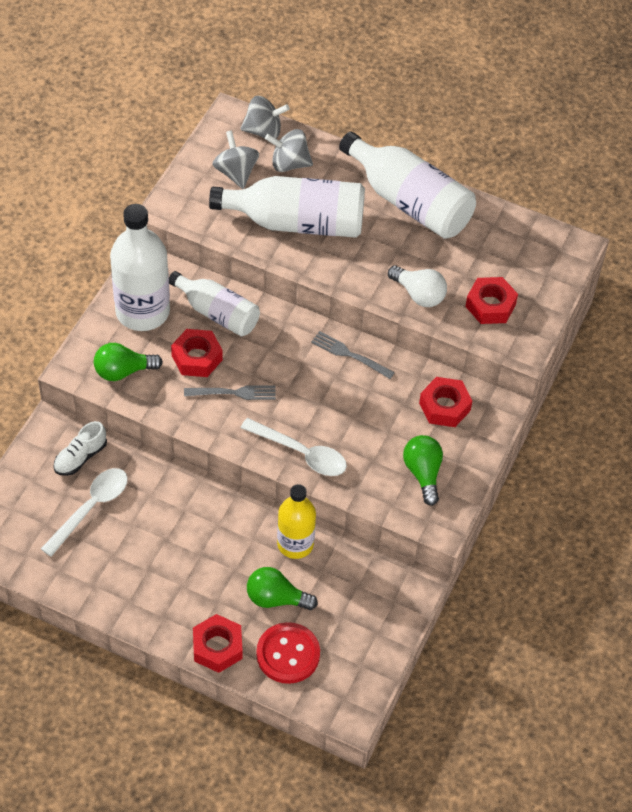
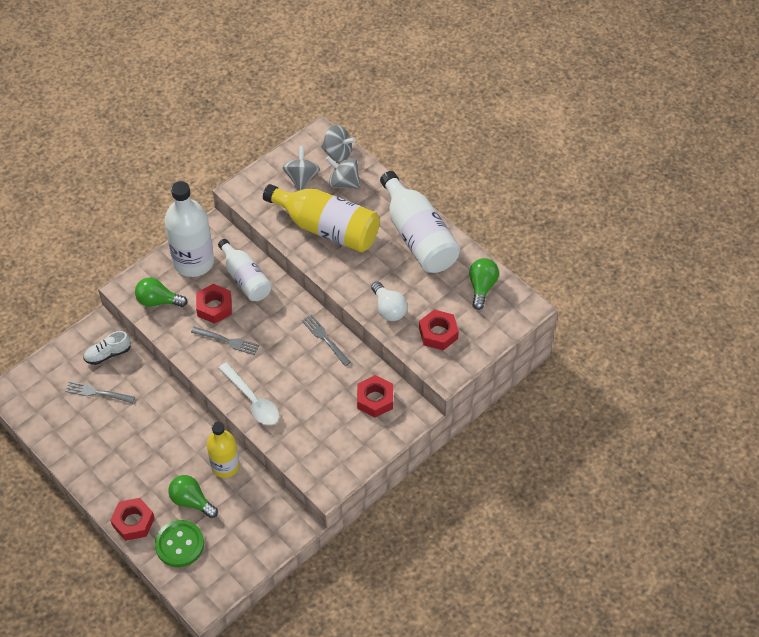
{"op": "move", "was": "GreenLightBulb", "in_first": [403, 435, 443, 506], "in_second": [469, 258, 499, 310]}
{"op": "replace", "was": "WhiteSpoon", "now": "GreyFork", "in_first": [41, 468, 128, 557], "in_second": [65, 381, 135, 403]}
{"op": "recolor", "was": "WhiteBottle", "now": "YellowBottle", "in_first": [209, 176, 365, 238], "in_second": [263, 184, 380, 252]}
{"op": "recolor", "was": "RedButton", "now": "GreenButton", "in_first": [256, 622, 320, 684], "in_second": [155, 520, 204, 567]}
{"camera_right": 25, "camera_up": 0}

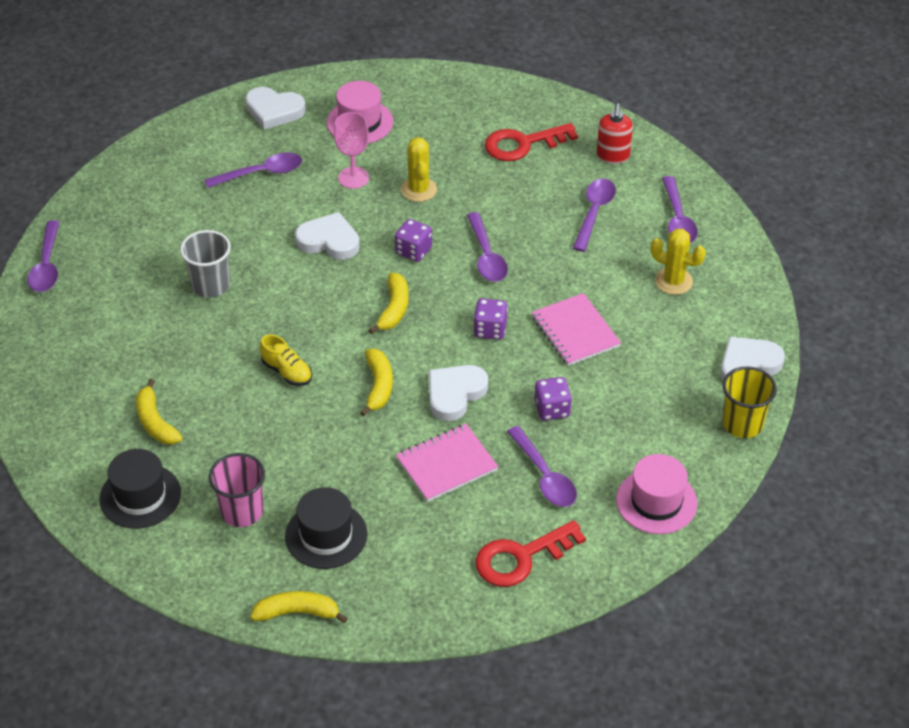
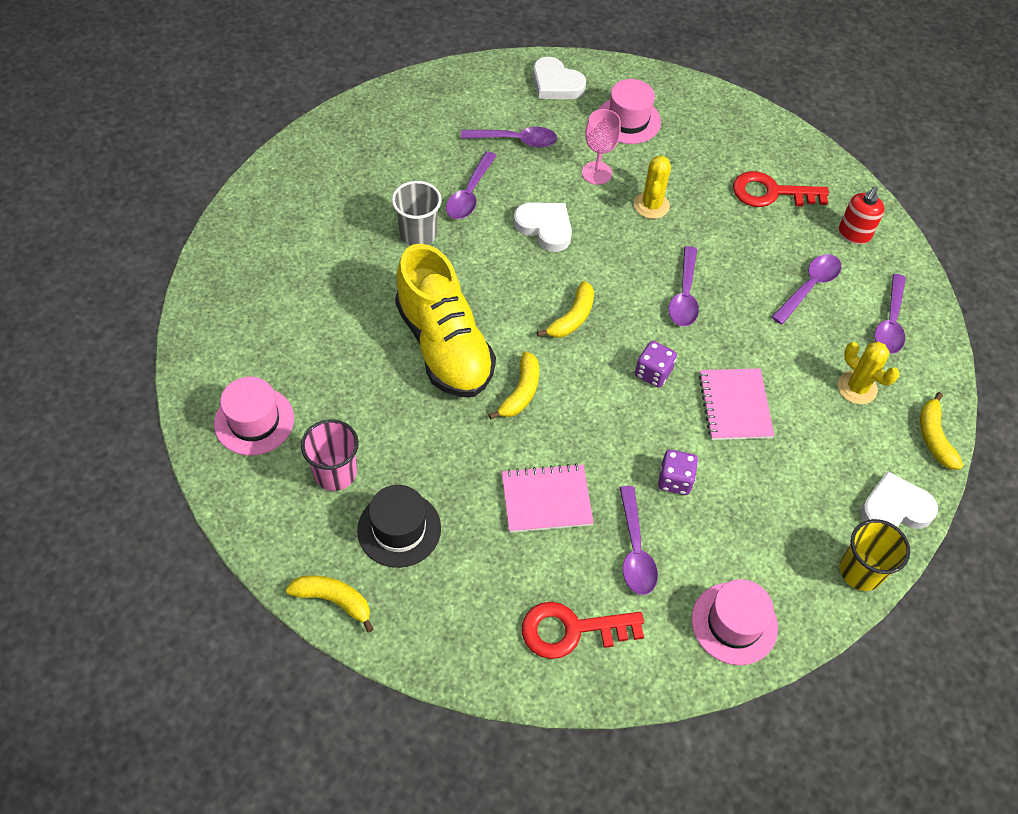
{"op": "delete", "was": "PurpleDice", "in_first": [395, 219, 432, 262]}
{"op": "delete", "was": "WhiteHeart", "in_first": [429, 365, 488, 421]}
{"op": "move", "was": "PurpleSpoon", "in_first": [28, 220, 60, 292], "in_second": [446, 151, 497, 219]}
{"op": "move", "was": "YellowBanana", "in_first": [136, 379, 183, 445], "in_second": [920, 392, 964, 470]}
{"op": "recolor", "was": "BlackHat", "now": "PinkHat", "in_first": [100, 449, 181, 529], "in_second": [214, 377, 294, 456]}
{"op": "resize", "was": "YellowShoe", "in_first": [260, 334, 312, 386], "in_second": [395, 243, 496, 397], "ratio": 2.45}
{"camera_right": 20, "camera_up": 10}

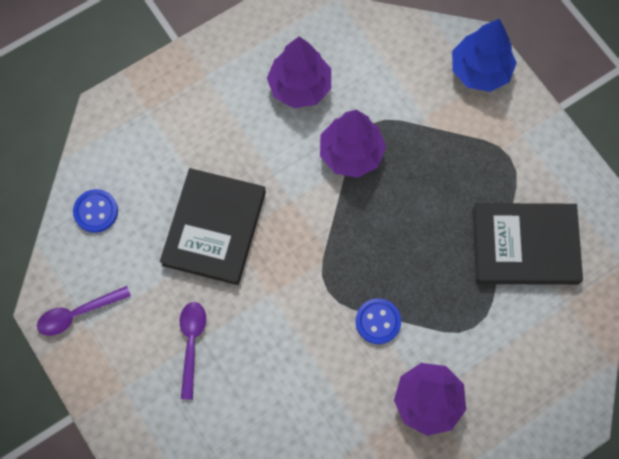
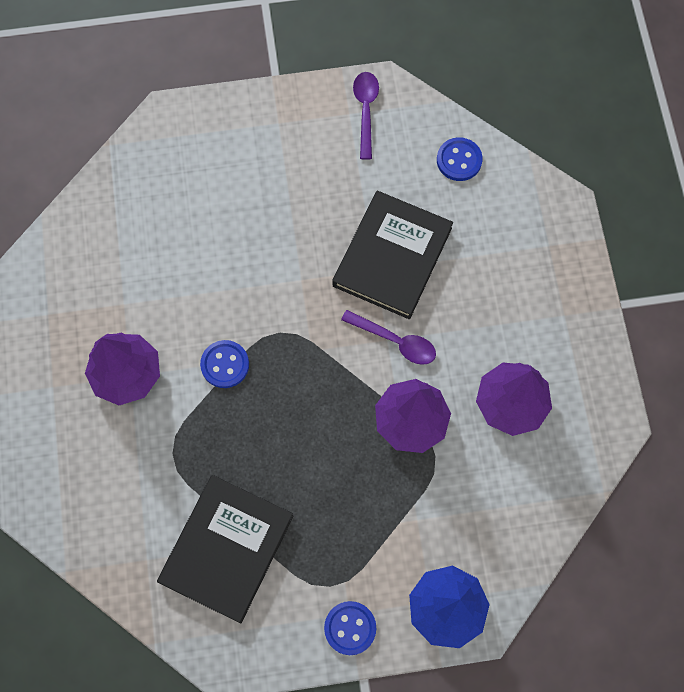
{"op": "insert", "now": "BlueButton", "in_second": [324, 601, 376, 655]}
{"op": "move", "was": "PurpleSpoon", "in_first": [180, 302, 206, 400], "in_second": [341, 310, 436, 365]}
{"op": "rotate", "was": "BlackBook", "in_first": [160, 168, 266, 285], "in_second": [332, 191, 453, 319], "clockwise": 75}
{"camera_right": 115, "camera_up": 0}

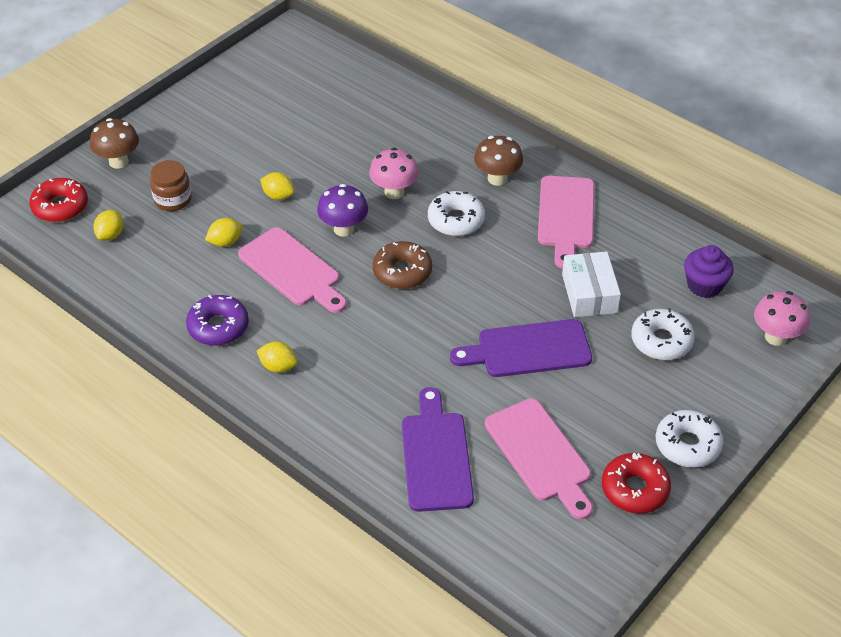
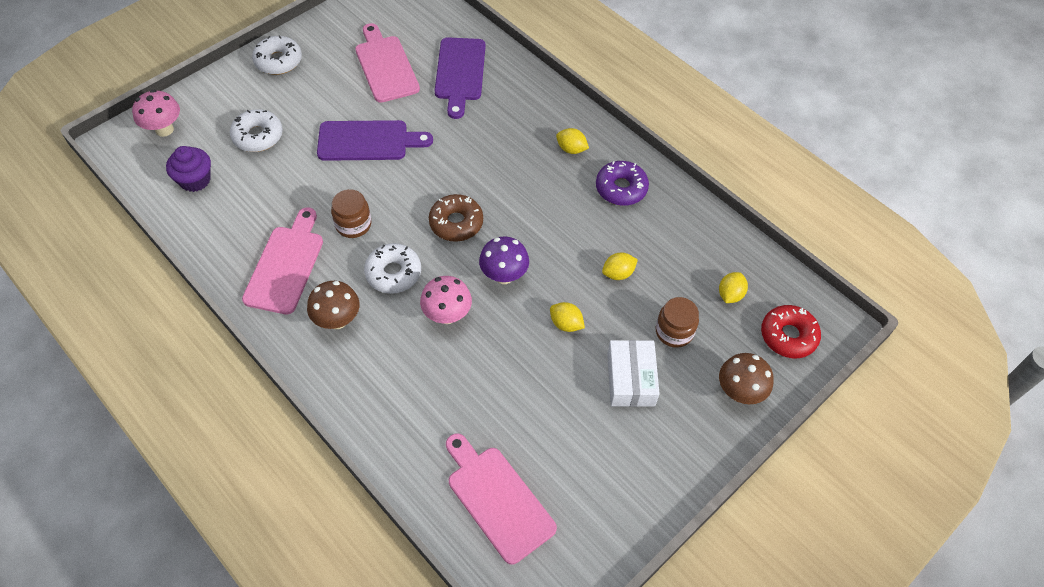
{"op": "delete", "was": "RedDonut", "in_first": [602, 453, 671, 514]}
{"op": "insert", "now": "BrownJar", "in_second": [331, 189, 371, 238]}
{"op": "move", "was": "PinkCuttingBoard", "in_first": [238, 227, 347, 313], "in_second": [446, 433, 557, 565]}
{"op": "move", "was": "WhiteBox", "in_first": [562, 251, 621, 317], "in_second": [607, 340, 660, 407]}
{"camera_right": -175, "camera_up": 10}

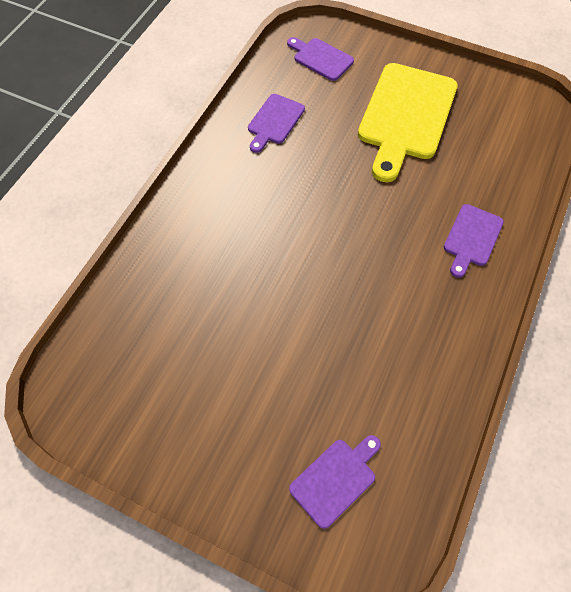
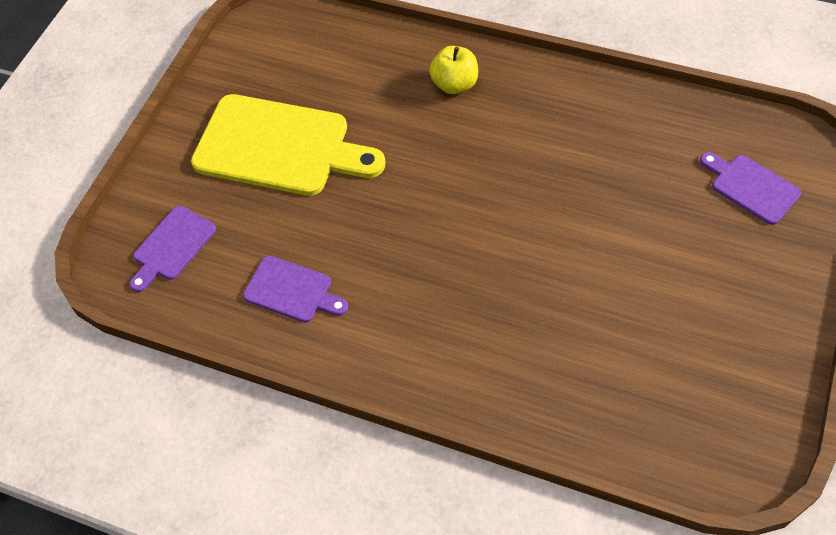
{"op": "replace", "was": "PurpleCuttingBoard", "now": "YellowApple", "in_first": [444, 204, 504, 278], "in_second": [429, 46, 478, 94]}
{"camera_right": -90, "camera_up": -5}

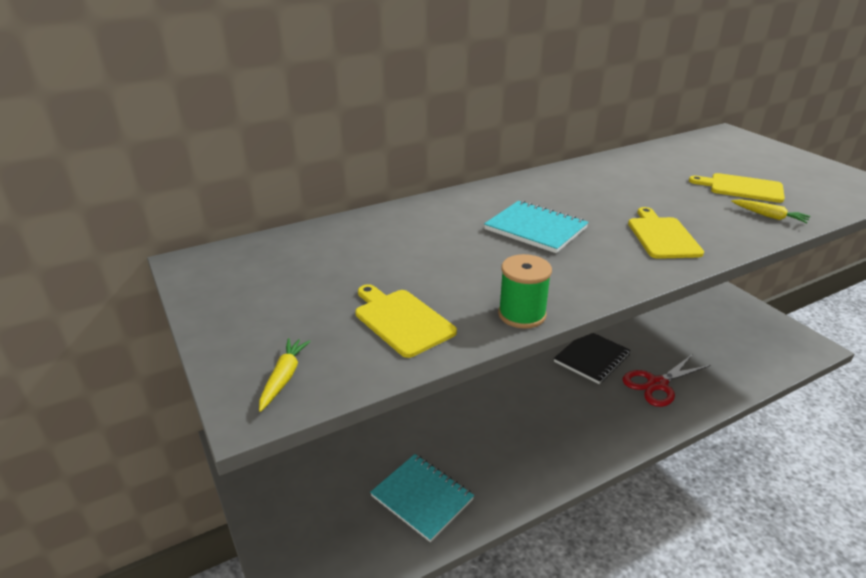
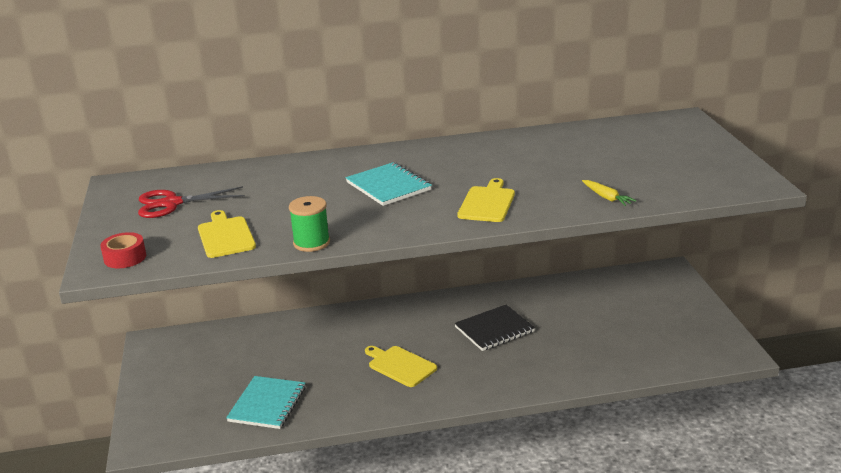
{"op": "move", "was": "RedScissors", "in_first": [623, 355, 711, 407], "in_second": [138, 186, 245, 218]}
{"op": "move", "was": "YellowCuttingBoard", "in_first": [689, 173, 785, 203], "in_second": [365, 346, 437, 387]}
{"op": "replace", "was": "YellowCarrot", "now": "RedTape", "in_first": [259, 338, 311, 412], "in_second": [100, 232, 146, 268]}
{"op": "rotate", "was": "TurquoiseNotebook", "in_first": [370, 454, 474, 542], "in_second": [226, 376, 306, 429], "clockwise": 45}
{"camera_right": 20, "camera_up": -5}

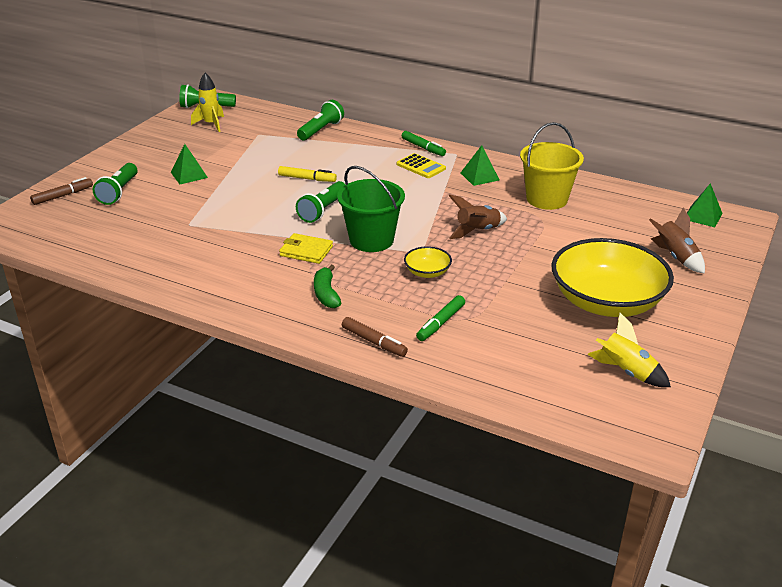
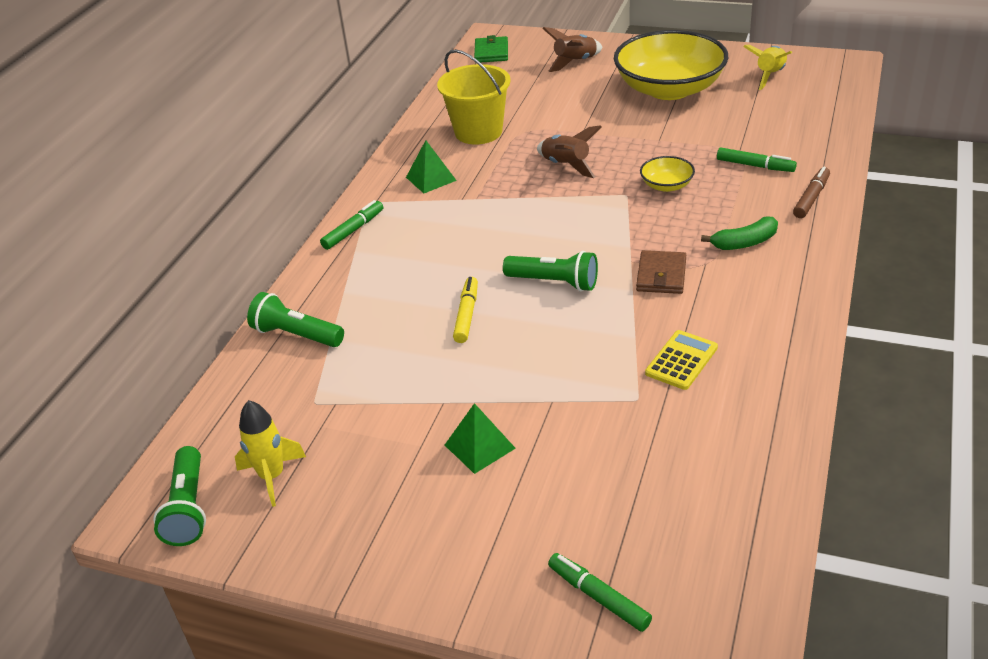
{"op": "delete", "was": "GreenFlashlight", "in_first": [93, 163, 138, 205]}
{"op": "delete", "was": "GreenBucket", "in_first": [337, 166, 405, 252]}
{"op": "move", "was": "YellowCalculator", "in_first": [396, 153, 446, 178], "in_second": [645, 330, 718, 390]}
{"op": "replace", "was": "GreenPyramid", "now": "GreenWallet", "in_first": [687, 183, 723, 227], "in_second": [474, 35, 508, 63]}
{"op": "recolor", "was": "BrownMarker", "now": "GreenMarker", "in_first": [30, 177, 93, 205], "in_second": [548, 553, 652, 632]}
{"op": "recolor", "was": "YellowWallet", "now": "BrownWallet", "in_first": [279, 233, 333, 264], "in_second": [636, 250, 686, 294]}
{"camera_right": -95, "camera_up": 5}

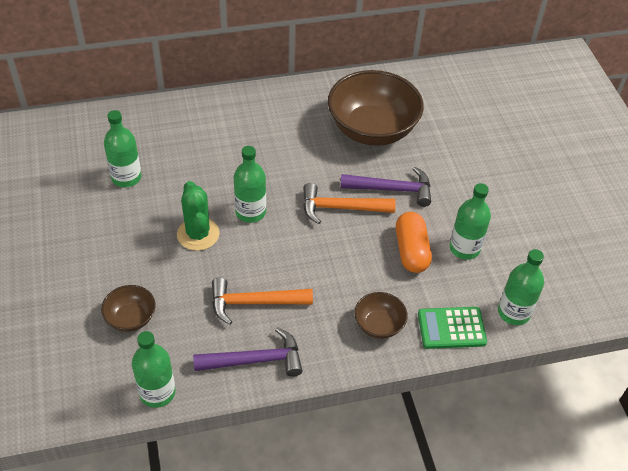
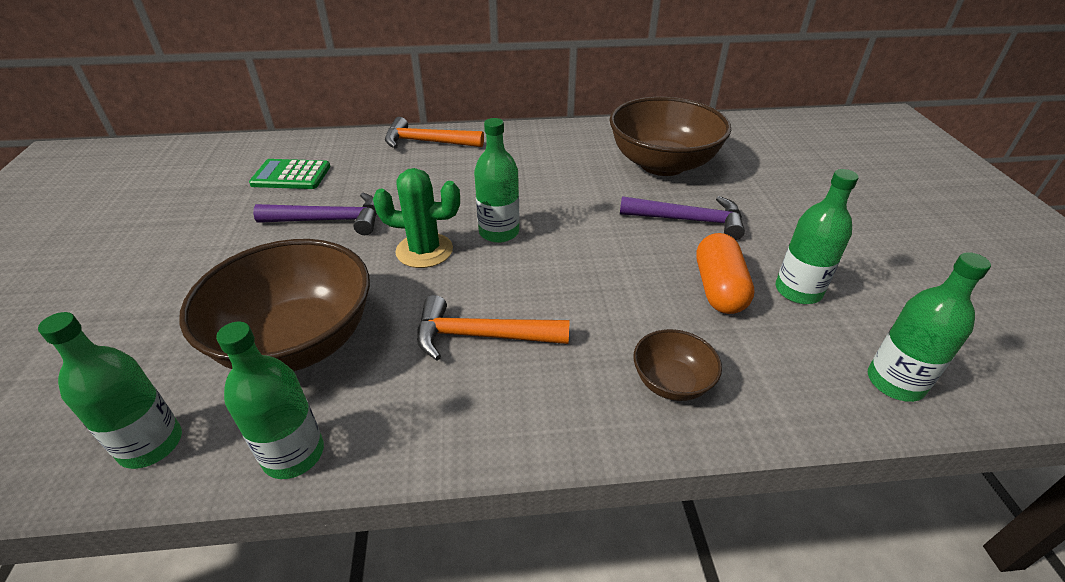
{"op": "move", "was": "GreenBottle", "in_first": [104, 110, 142, 187], "in_second": [38, 312, 182, 469]}
{"op": "move", "was": "PurpleHammer", "in_first": [193, 327, 302, 377], "in_second": [253, 193, 377, 235]}
{"op": "move", "was": "OrangeHammer", "in_first": [303, 183, 396, 224], "in_second": [385, 117, 484, 148]}
{"op": "move", "was": "GreenCalculator", "in_first": [418, 307, 487, 349], "in_second": [249, 159, 330, 189]}
{"op": "rotate", "was": "GreenCactus", "in_first": [177, 181, 220, 251], "in_second": [373, 168, 460, 268], "clockwise": -75}
{"op": "resize", "was": "BrownBowl", "in_first": [101, 285, 156, 332], "in_second": [179, 239, 370, 371], "ratio": 2.13}
{"camera_right": 10, "camera_up": -10}

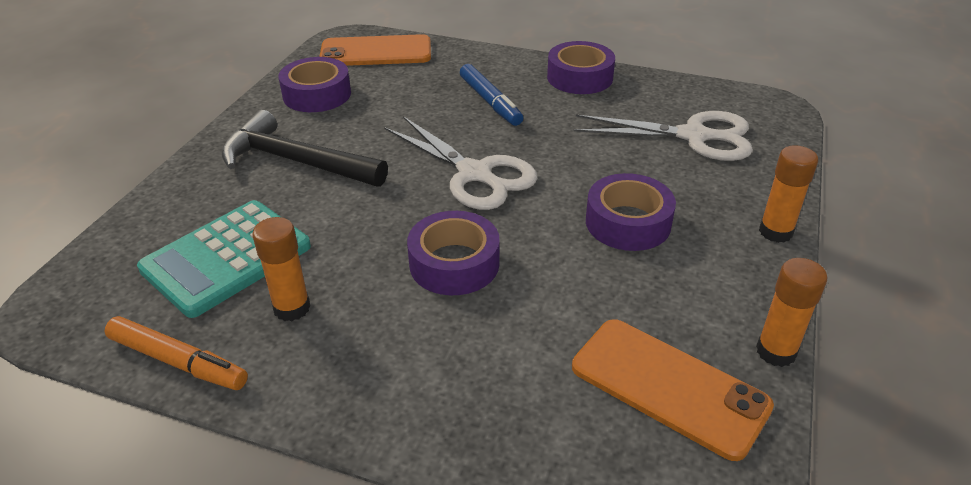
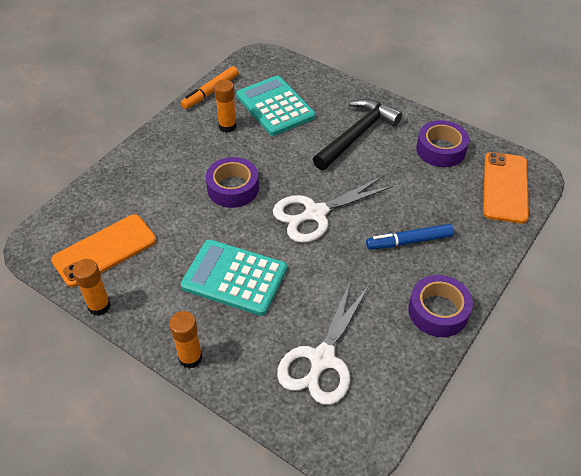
{"op": "replace", "was": "PurpleTape", "now": "TurquoiseCalculator", "in_first": [586, 173, 676, 251], "in_second": [181, 240, 287, 316]}
{"camera_right": 105, "camera_up": 10}

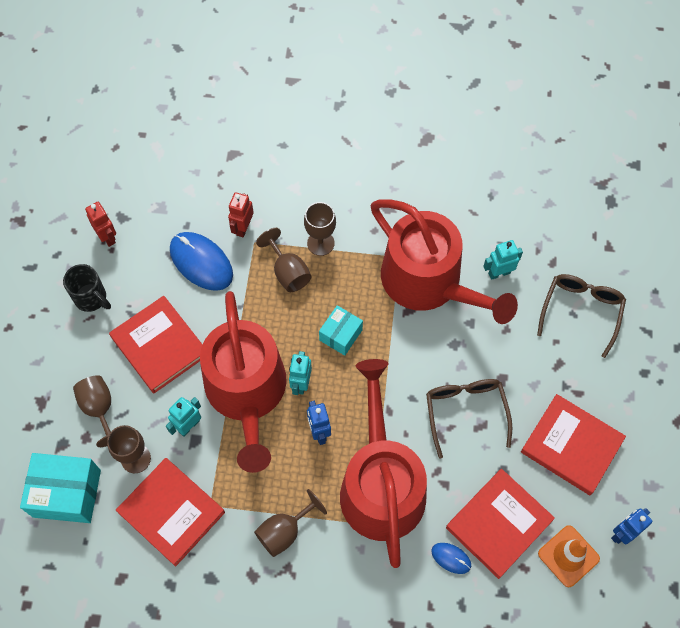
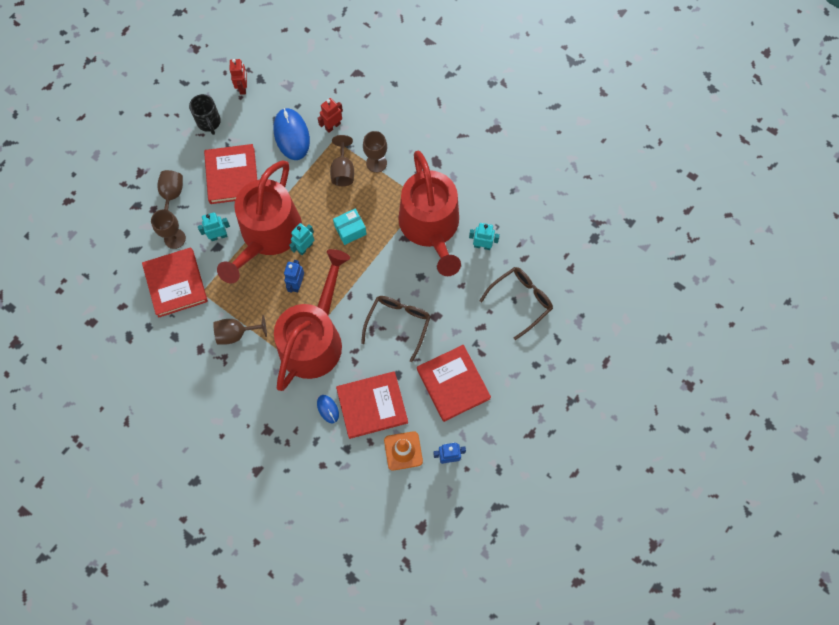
{"op": "delete", "was": "TurquoiseBox", "in_first": [20, 453, 101, 523]}
{"camera_right": 30, "camera_up": 5}

